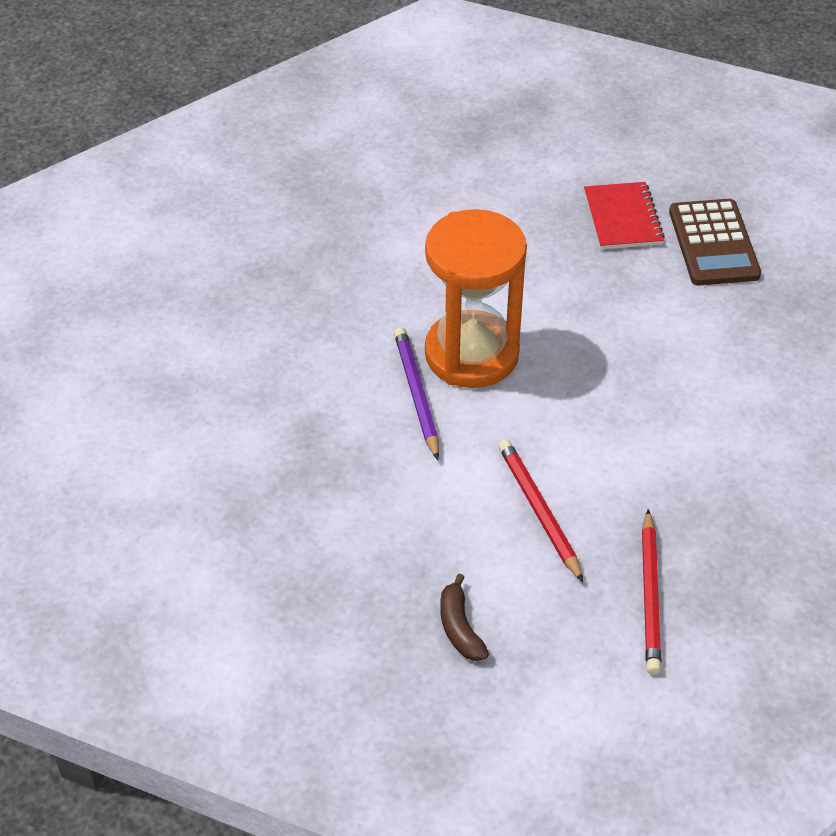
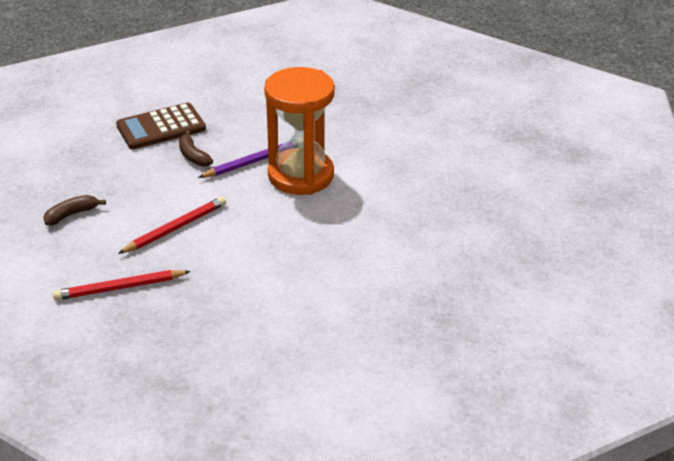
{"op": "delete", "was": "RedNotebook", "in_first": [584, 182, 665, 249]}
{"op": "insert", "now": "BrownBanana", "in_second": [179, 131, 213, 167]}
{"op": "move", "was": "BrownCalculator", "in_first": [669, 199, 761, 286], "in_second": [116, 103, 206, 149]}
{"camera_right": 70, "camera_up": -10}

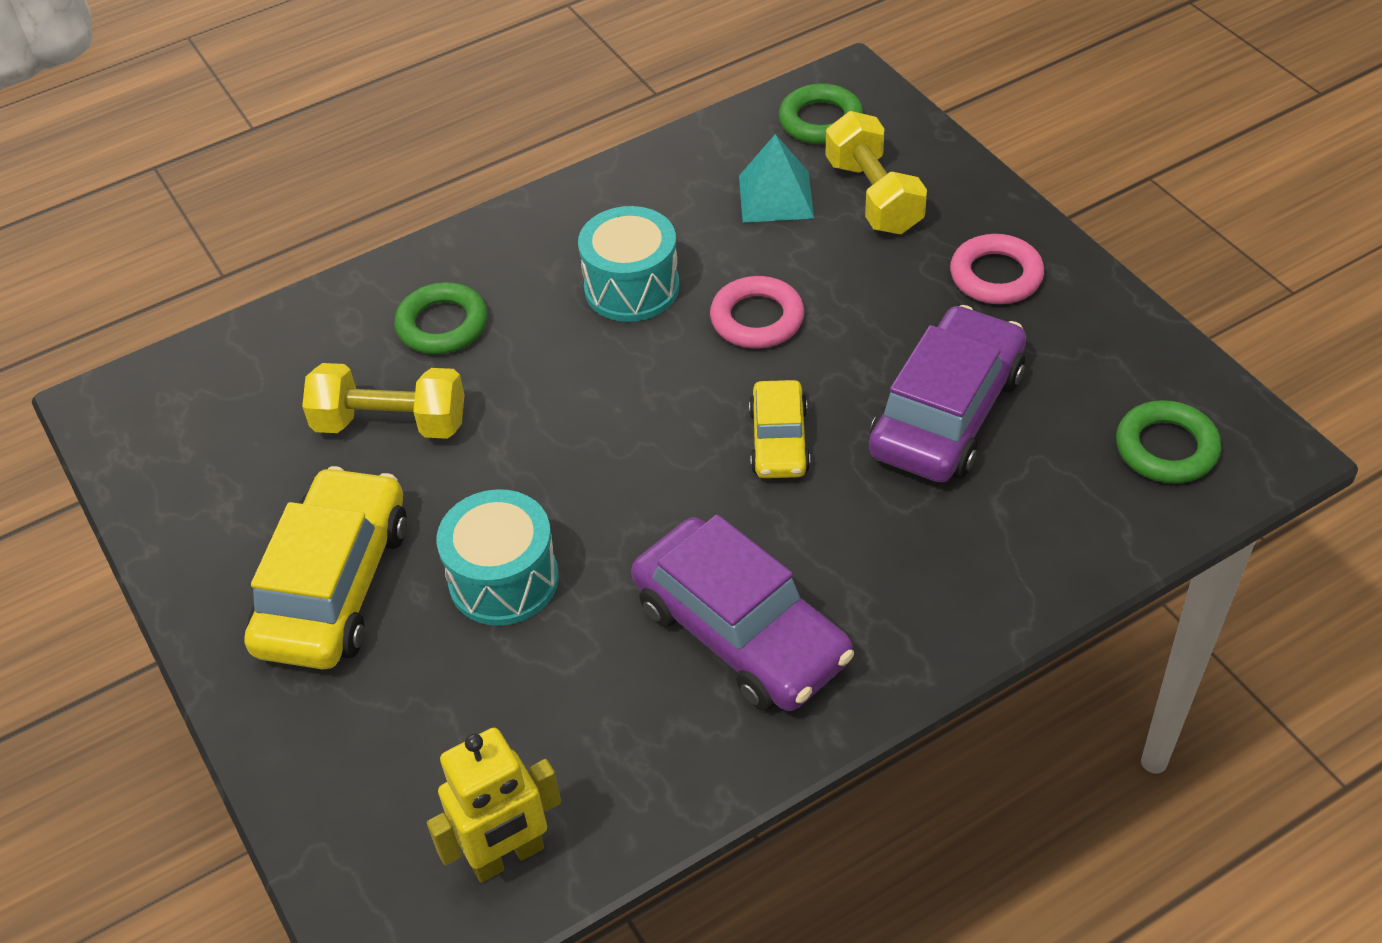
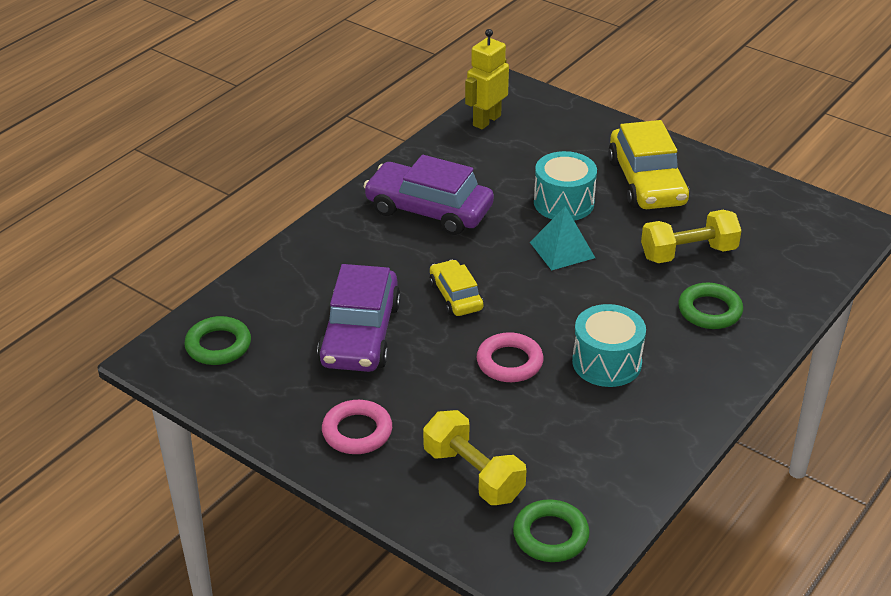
{"op": "move", "was": "TurquoisePyramid", "in_first": [739, 134, 814, 223], "in_second": [530, 206, 595, 270]}
{"camera_right": 155, "camera_up": -10}

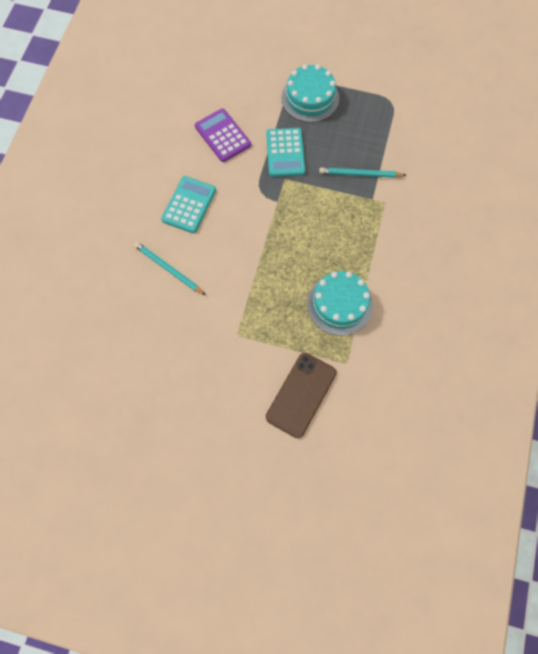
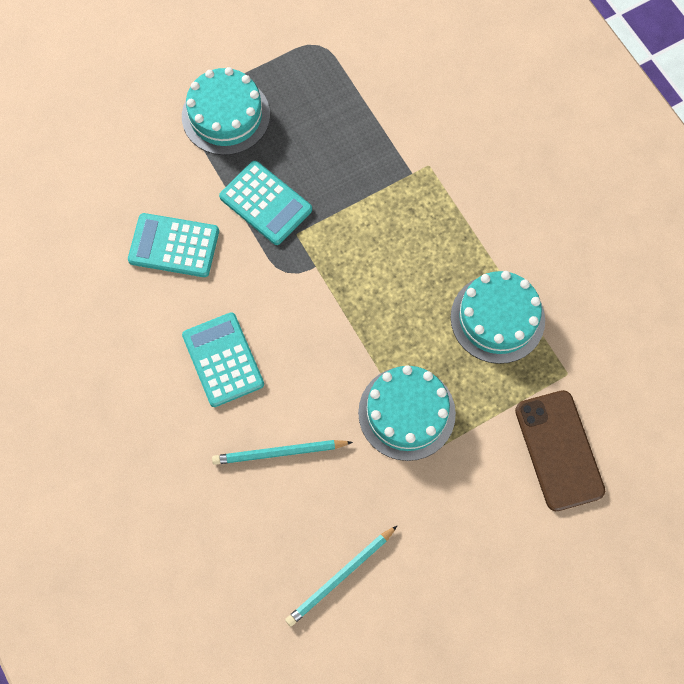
{"op": "insert", "now": "TurquoiseCake", "in_second": [358, 365, 456, 461]}
{"op": "move", "was": "TurquoisePencil", "in_first": [319, 167, 406, 178], "in_second": [285, 525, 398, 626]}
{"op": "recolor", "was": "PurpleCalculator", "now": "TurquoiseCalculator", "in_first": [195, 108, 251, 162], "in_second": [128, 213, 219, 277]}
{"camera_right": -45, "camera_up": 0}

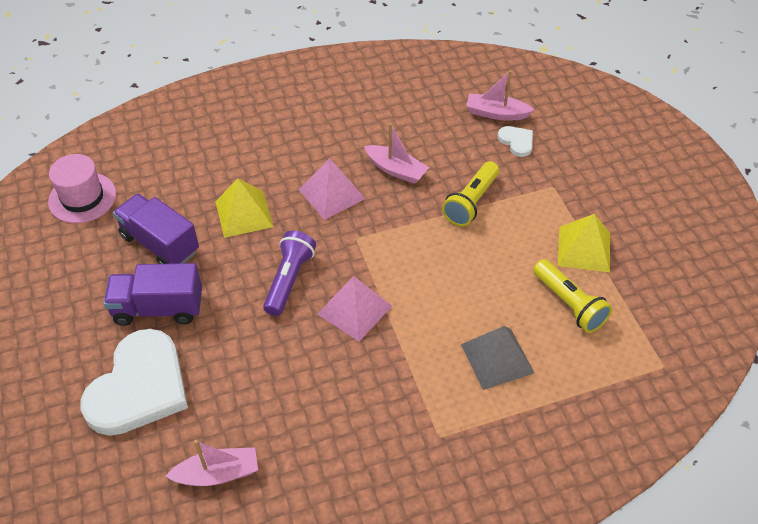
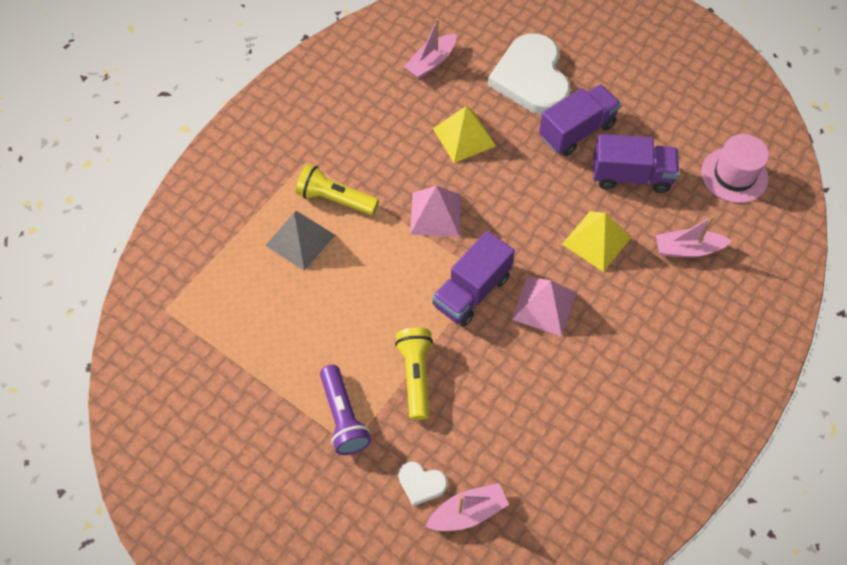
{"op": "insert", "now": "PurpleTruck", "in_second": [432, 231, 515, 327]}
{"op": "move", "was": "PurpleFlashlight", "in_first": [263, 230, 316, 316], "in_second": [320, 365, 371, 455]}
{"op": "move", "was": "PinkBoat", "in_first": [364, 123, 429, 184], "in_second": [656, 215, 731, 258]}
{"op": "move", "was": "YellowFlashlight", "in_first": [533, 259, 612, 333], "in_second": [296, 164, 379, 215]}
{"op": "move", "was": "YellowPyramid", "in_first": [558, 214, 610, 272], "in_second": [433, 106, 496, 163]}
{"camera_right": 145, "camera_up": 10}

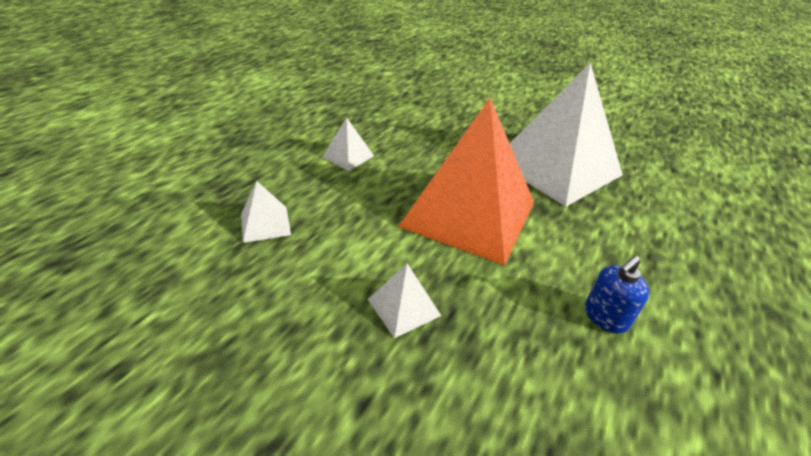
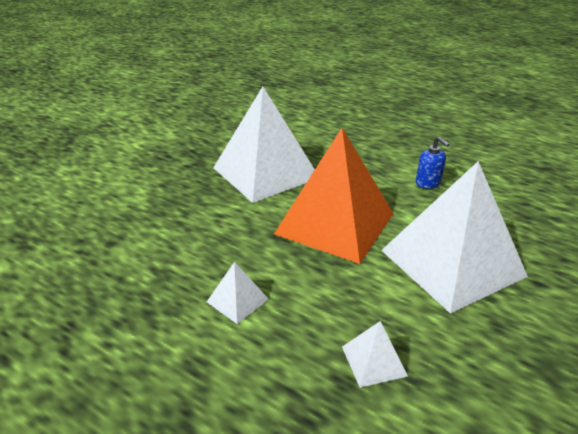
{"op": "resize", "was": "WhitePyramid", "in_first": [368, 264, 441, 338], "in_second": [381, 161, 528, 314], "ratio": 2.48}
{"camera_right": -85, "camera_up": -5}

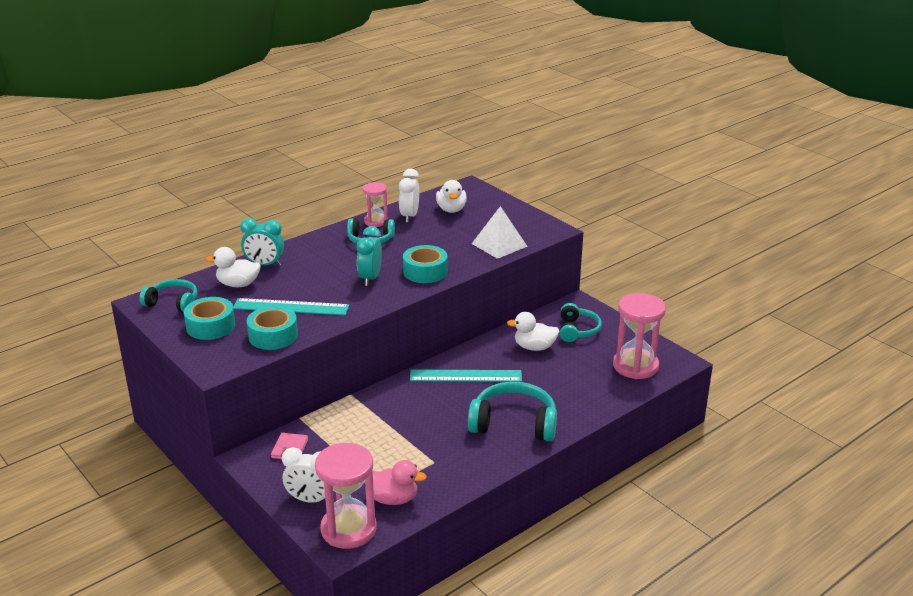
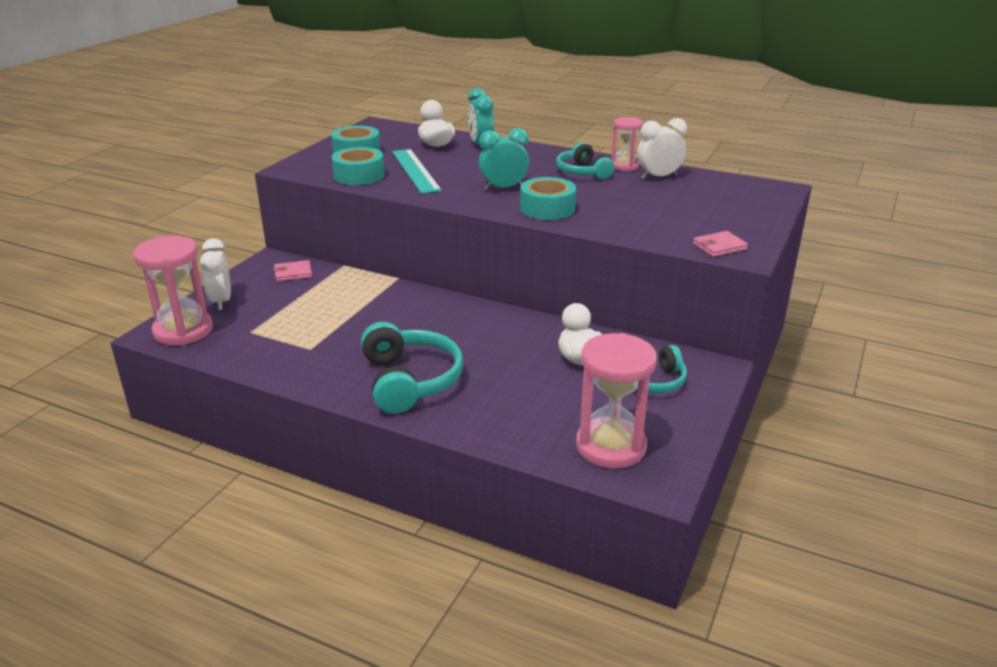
{"op": "delete", "was": "TurquoiseHeadphones", "in_first": [139, 279, 198, 312]}
{"op": "delete", "was": "PinkDuck", "in_first": [373, 460, 427, 505]}
{"op": "delete", "was": "TurquoiseRuler", "in_first": [410, 370, 522, 382]}
{"op": "delete", "was": "WhiteDuck", "in_first": [436, 180, 467, 213]}
{"op": "delete", "was": "WhitePyramid", "in_first": [472, 206, 528, 259]}
{"op": "insert", "now": "PinkWallet", "in_second": [693, 231, 748, 257]}
{"camera_right": 65, "camera_up": 0}

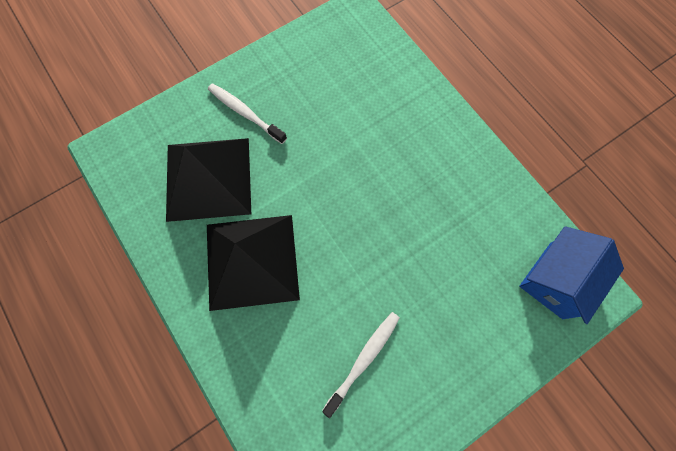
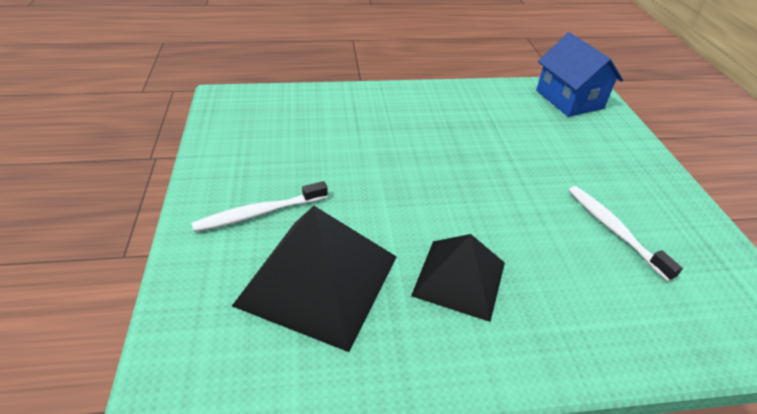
{"op": "resize", "was": "BlackPyramid", "in_first": [207, 215, 300, 311], "in_second": [411, 234, 505, 322], "ratio": 0.65}
{"camera_right": -65, "camera_up": -30}

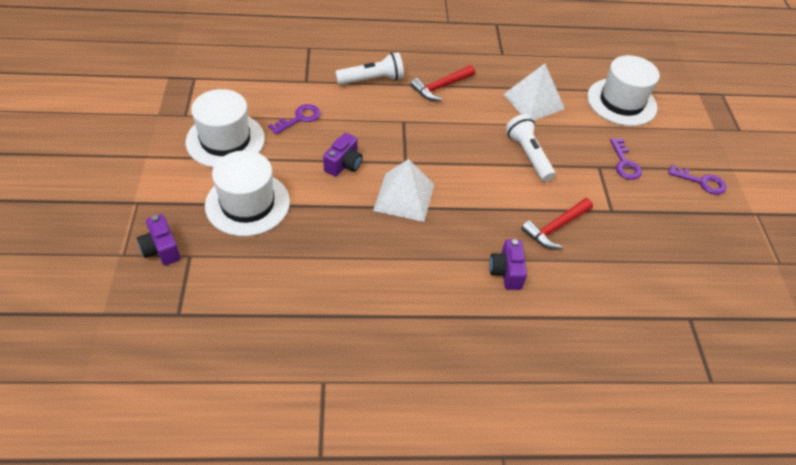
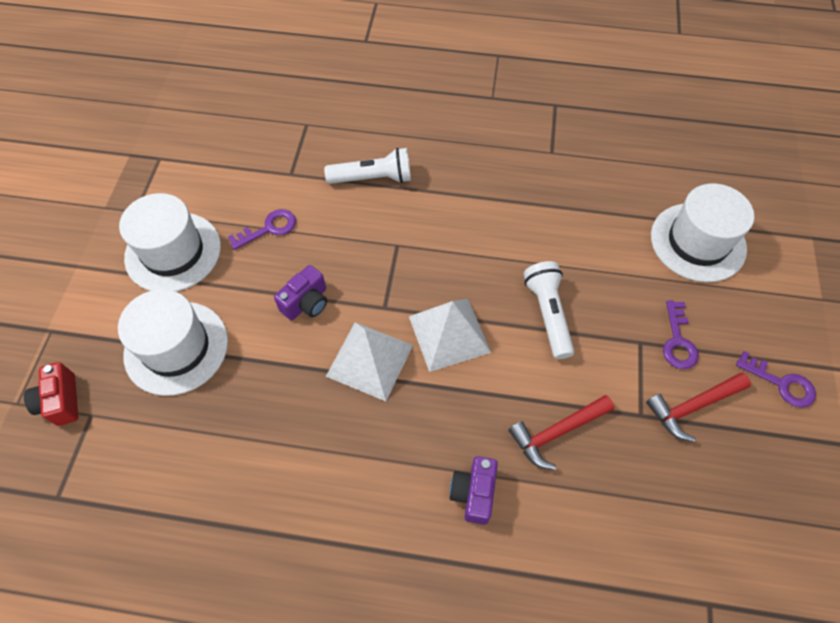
{"op": "move", "was": "RedHammer", "in_first": [410, 65, 475, 101], "in_second": [646, 373, 751, 442]}
{"op": "move", "was": "WhitePyramid", "in_first": [503, 63, 565, 121], "in_second": [409, 299, 491, 372]}
{"op": "recolor", "was": "PurpleCamera", "now": "RedCamera", "in_first": [137, 214, 181, 265], "in_second": [24, 362, 78, 426]}
{"camera_right": 15, "camera_up": 10}

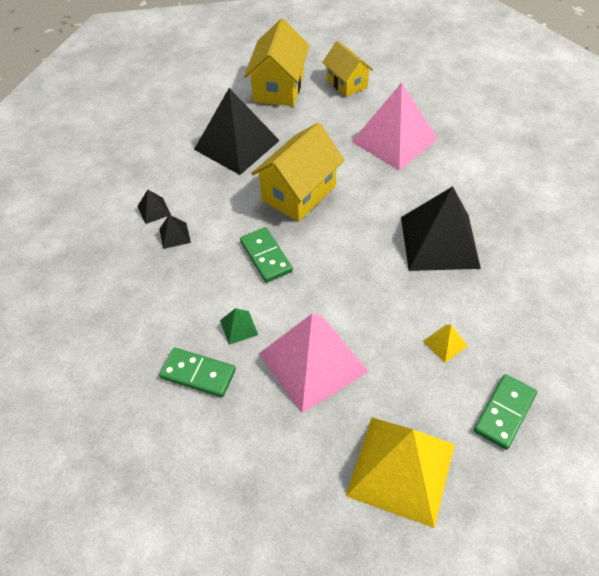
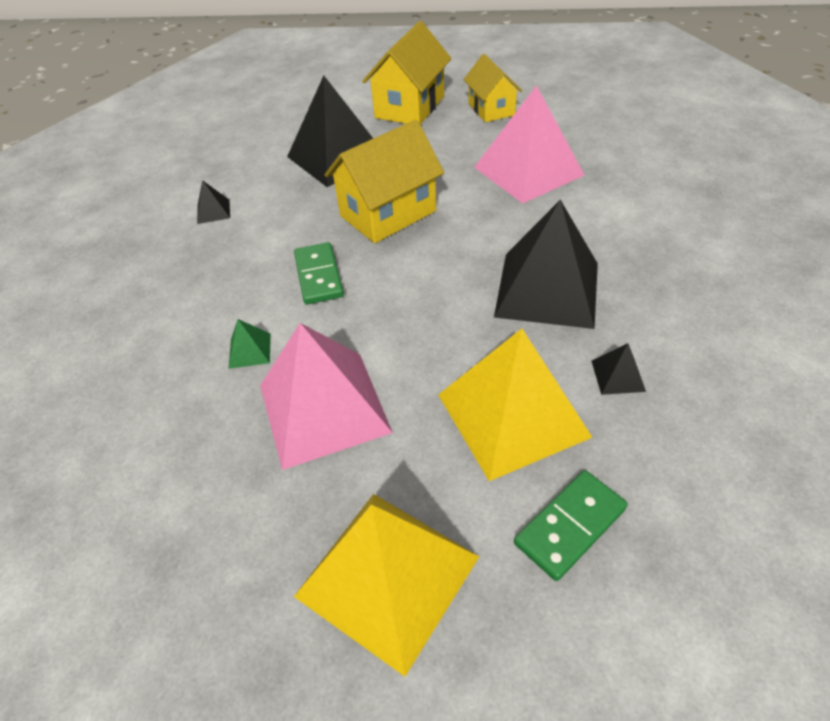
{"op": "delete", "was": "GreenDomino", "in_first": [159, 348, 236, 397]}
{"op": "move", "was": "BlackPyramid", "in_first": [159, 215, 191, 249], "in_second": [592, 343, 646, 395]}
{"op": "resize", "was": "YellowPyramid", "in_first": [423, 325, 468, 363], "in_second": [438, 328, 593, 481], "ratio": 2.47}
{"camera_right": 15, "camera_up": -5}

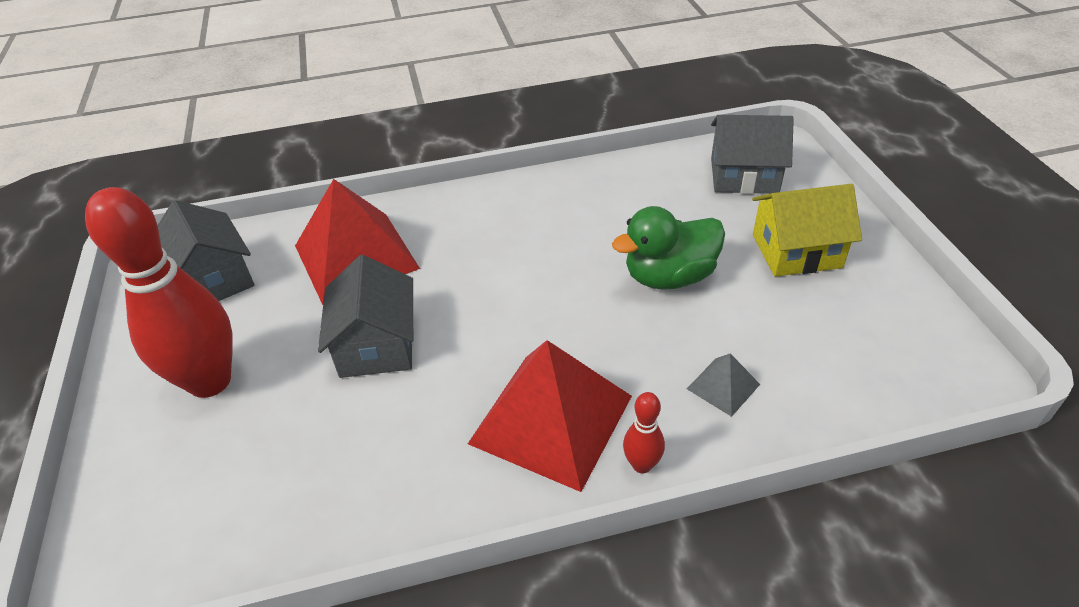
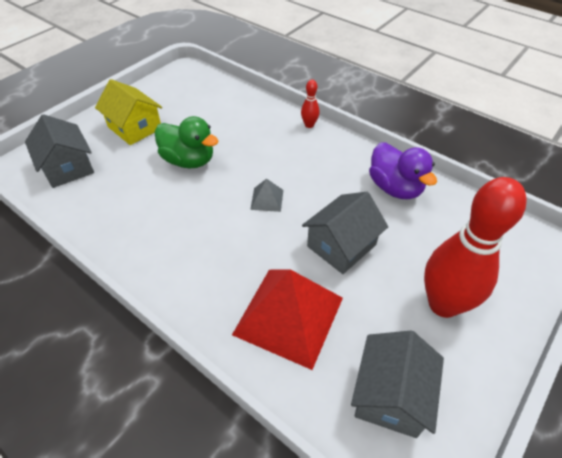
{"op": "delete", "was": "RedPyramid", "in_first": [468, 340, 632, 492]}
{"op": "insert", "now": "PurpleDuck", "in_second": [369, 142, 437, 199]}
{"op": "move", "was": "GreyPyramid", "in_first": [687, 353, 760, 417], "in_second": [250, 179, 283, 212]}
{"camera_right": -130, "camera_up": 5}

